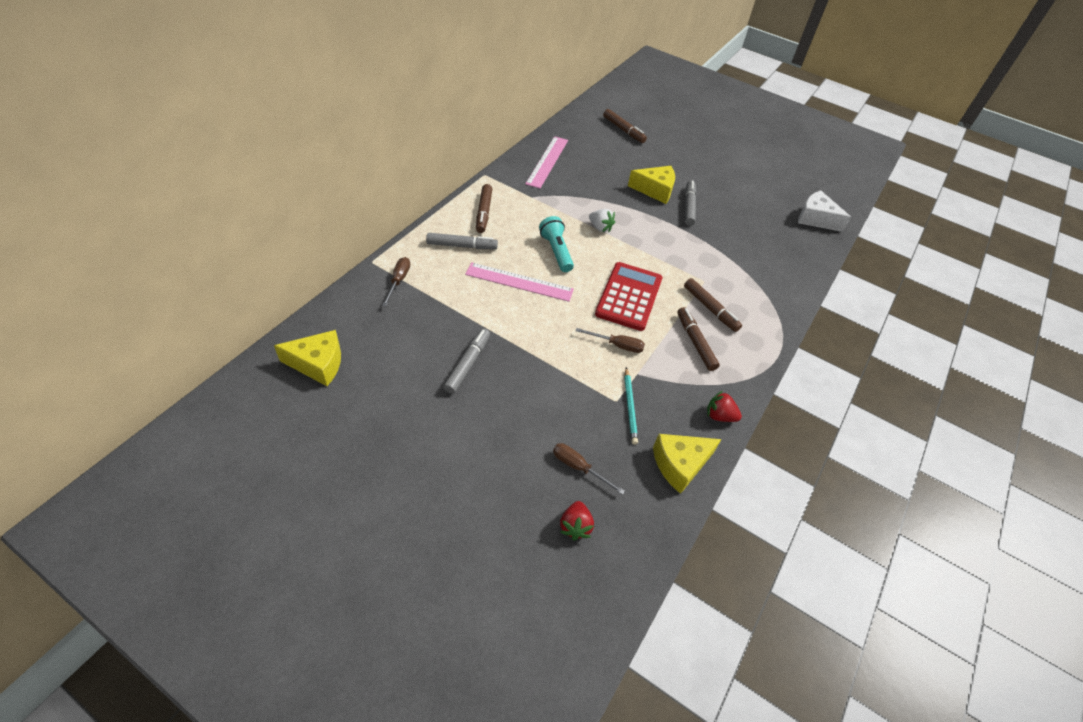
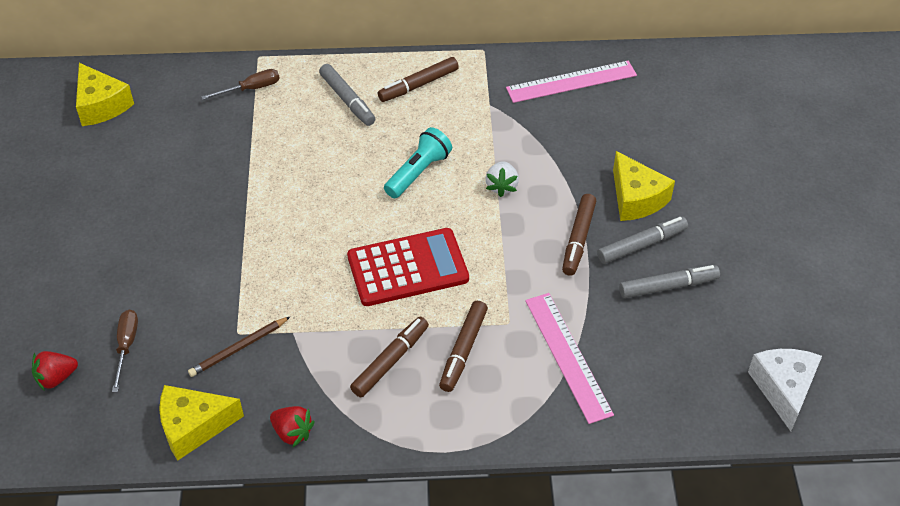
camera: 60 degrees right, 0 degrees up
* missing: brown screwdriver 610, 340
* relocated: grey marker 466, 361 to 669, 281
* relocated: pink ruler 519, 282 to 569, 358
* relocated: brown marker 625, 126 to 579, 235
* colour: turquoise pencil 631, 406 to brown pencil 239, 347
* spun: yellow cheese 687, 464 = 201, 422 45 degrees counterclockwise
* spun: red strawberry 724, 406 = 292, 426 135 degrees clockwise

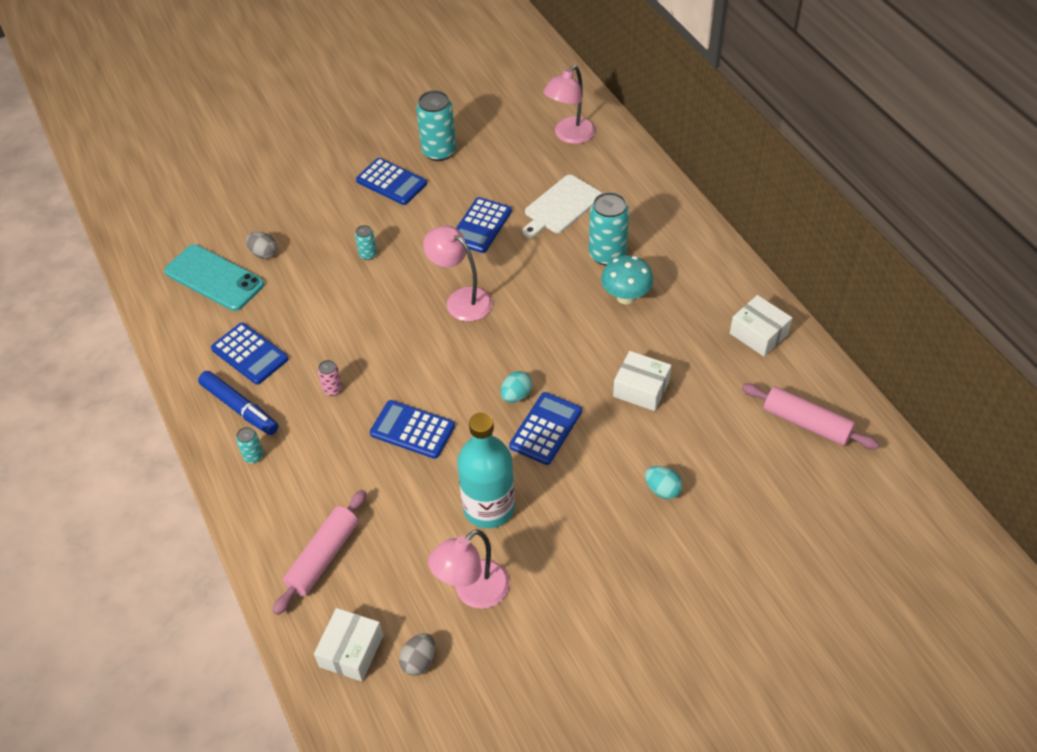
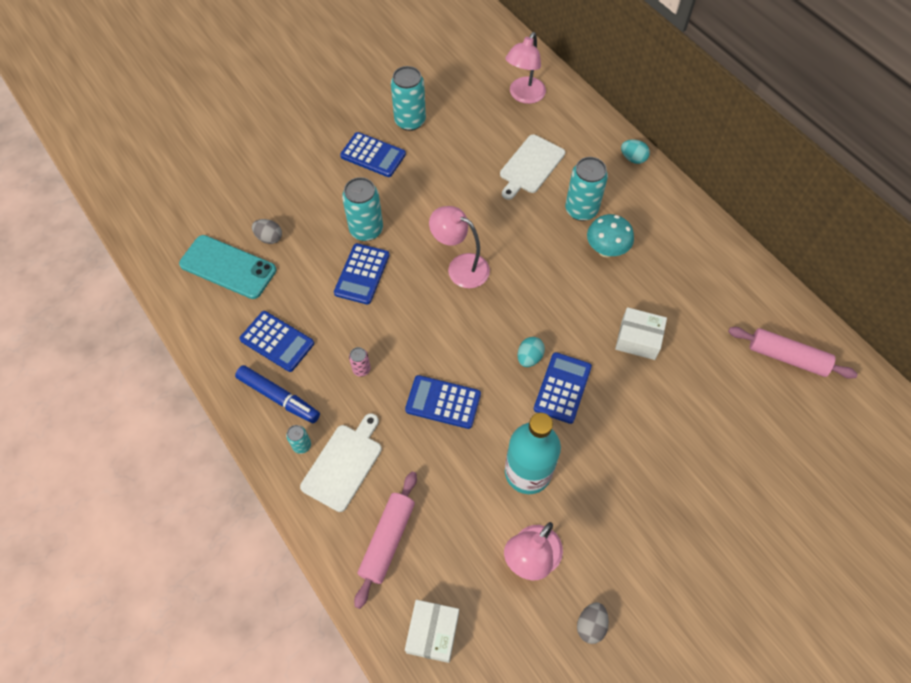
camera: 10 degrees left, 10 degrees up
* missing: white box 761, 326
* appeared: white cutting board 341, 462
* relocated: grey egg 417, 654 to 593, 623
* relocated: blue calculator 484, 225 to 362, 274
* relocated: turquoise egg 664, 482 to 635, 151
* size: turquoise can 366, 242 = 362, 209 x2.05

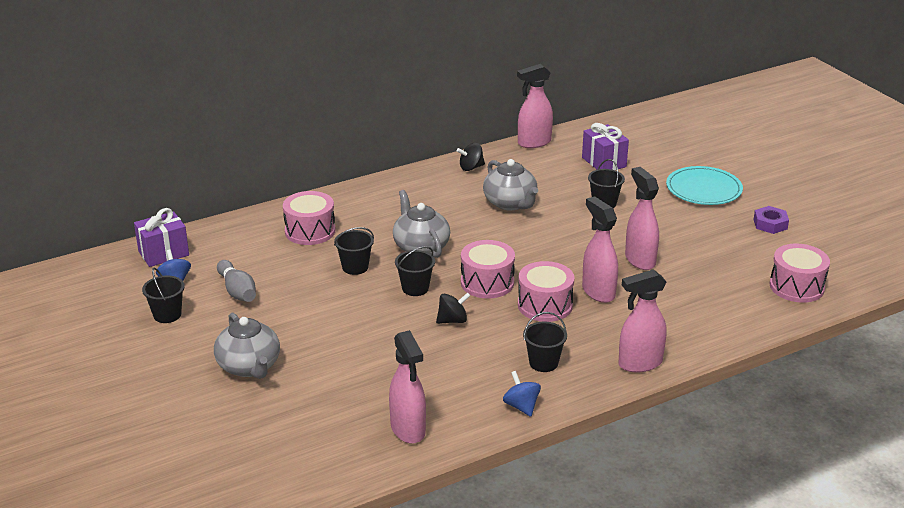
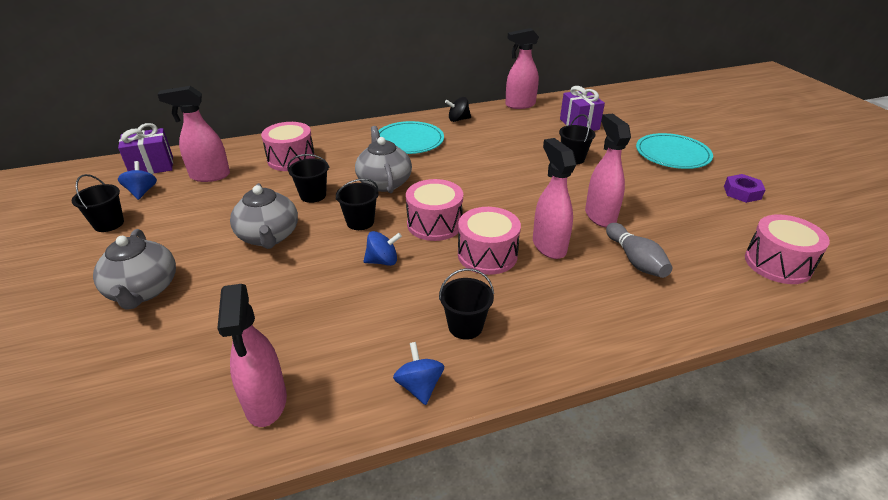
camera: 10 degrees right, 5 degrees up
* appeared: turquoise plate 411, 137
* relocated: grey bowling pin 236, 281 to 639, 250
* relocated: grey teapot 510, 184 to 264, 216
* relocated: pink spray bottle 642, 321 to 193, 134
* colour: black spinning top 453, 308 to blue spinning top 383, 248

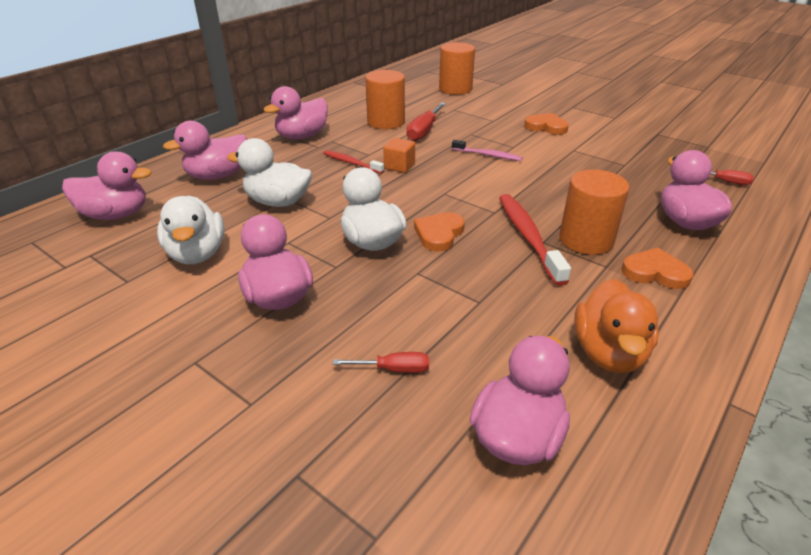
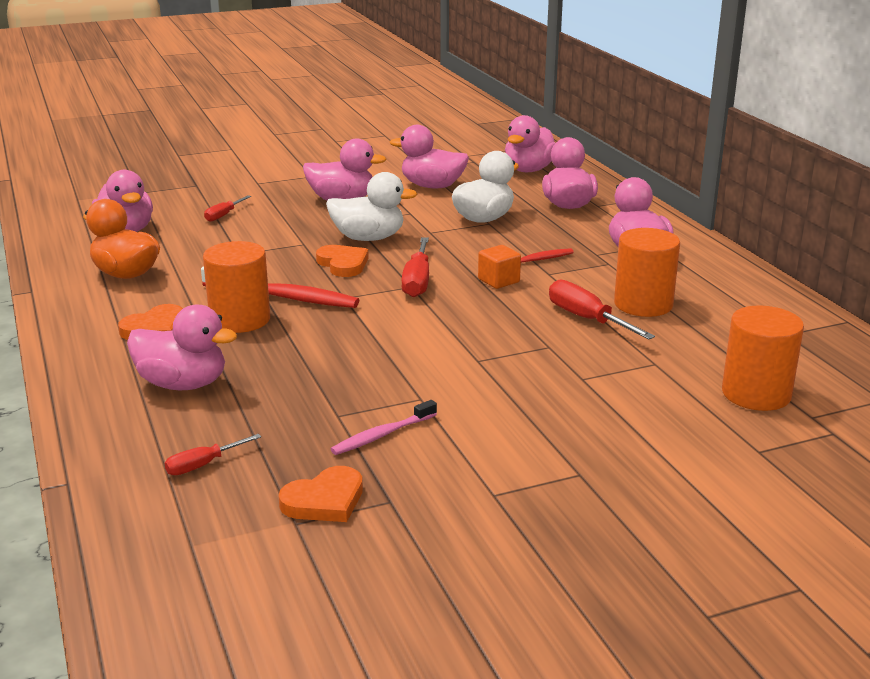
camera: 120 degrees right, 10 degrees down
* appeared: red screwdriver 415, 267
* relocated: pink toothbrush 487, 150 to 384, 427
* relocated: orange heart 546, 124 to 321, 494
* colour: white duck 191, 230 to pink duck 429, 156

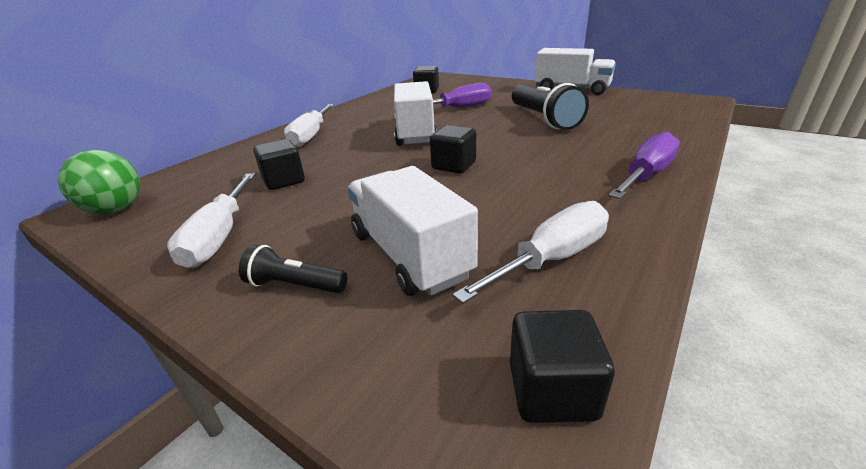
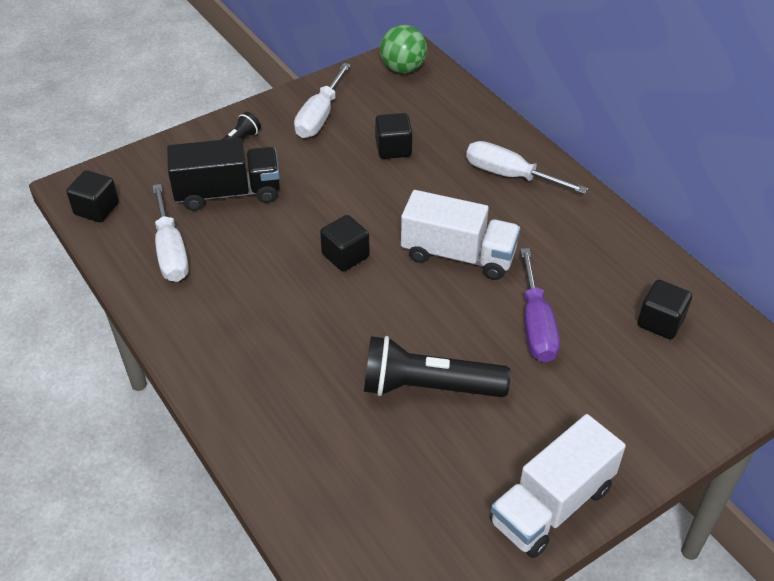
camera: 110 degrees right, 15 degrees up
* missing: purple screwdriver 644, 165
* colour: white truck 413, 231 to black truck 223, 174
* spun: white screwdriver 211, 220 = 322, 100 90 degrees counterclockwise

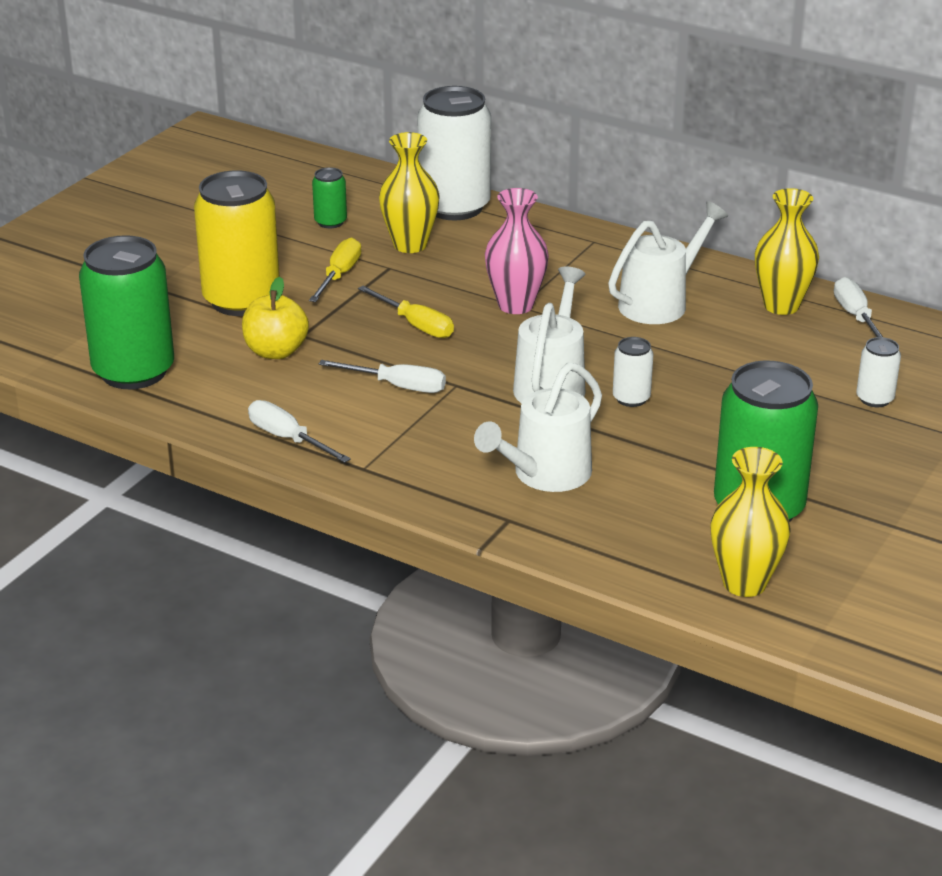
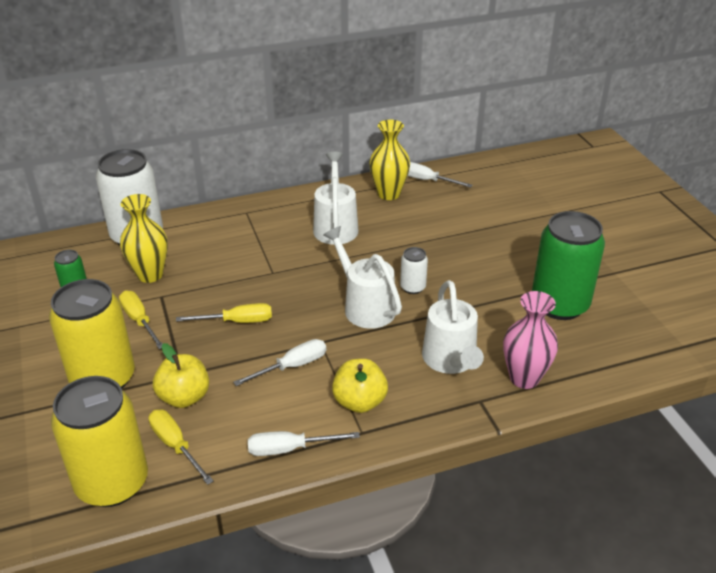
camera: 50 degrees left, 5 degrees up
* missing: yellow vase 750, 522
* missing: white can 878, 372
* appeared: yellow screwdriver 181, 447
* appeared: yellow apple 360, 386
* relocated: pink vase 517, 251 to 530, 340
* colour: green can 126, 312 to yellow can 99, 441

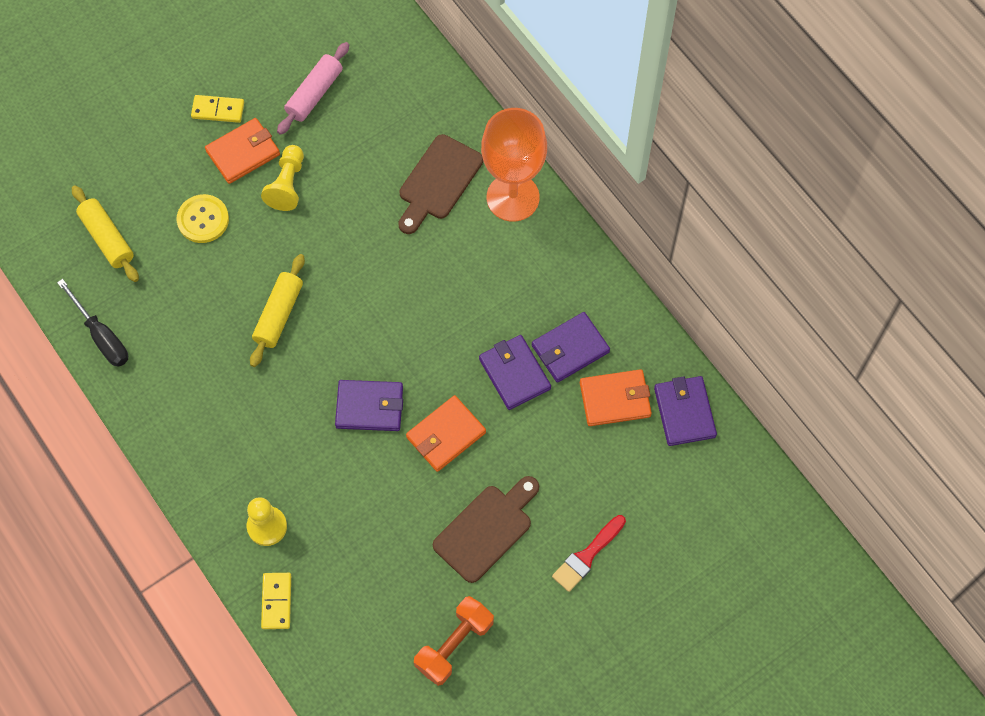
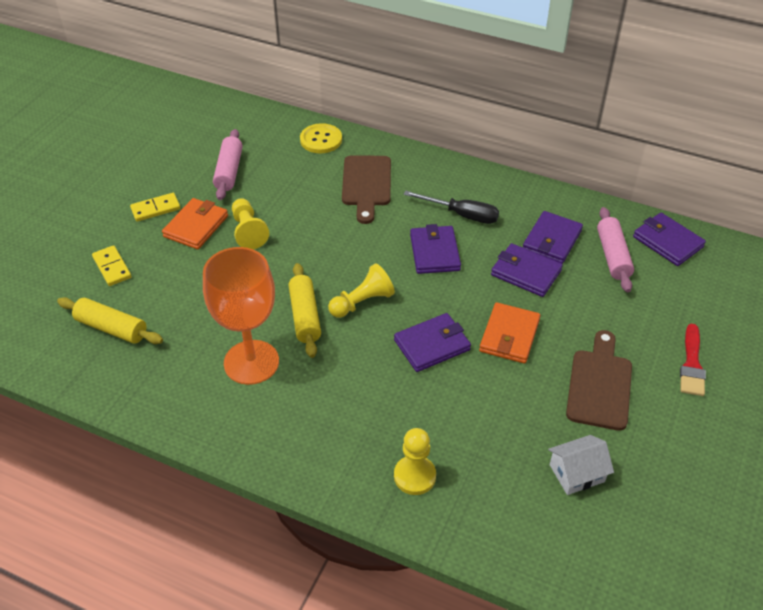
camera: 30 degrees left, 20 degrees down
* missing: orange dumbbell 454, 641
* appeared: yellow pawn 361, 290
* appeared: purple wallet 435, 249
* appeared: white house 581, 465
* relocated: black screwdriver 92, 323 to 451, 207
* relocated: yellow button 203, 218 to 321, 138
* relocated: yellow domino 276, 601 to 112, 265
* relocated: orange goblet 514, 165 to 241, 316
* exchanged: orange wallet 616, 397 to pink rolling pin 615, 249

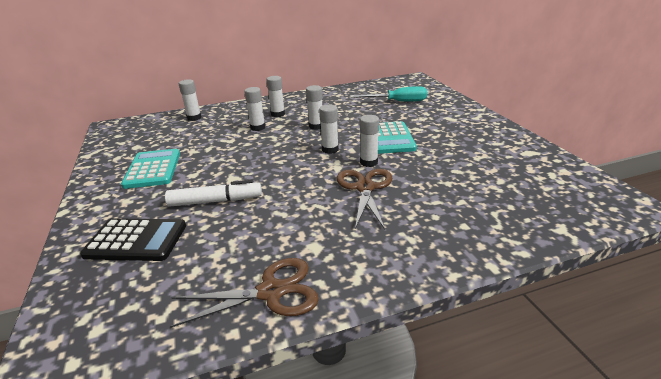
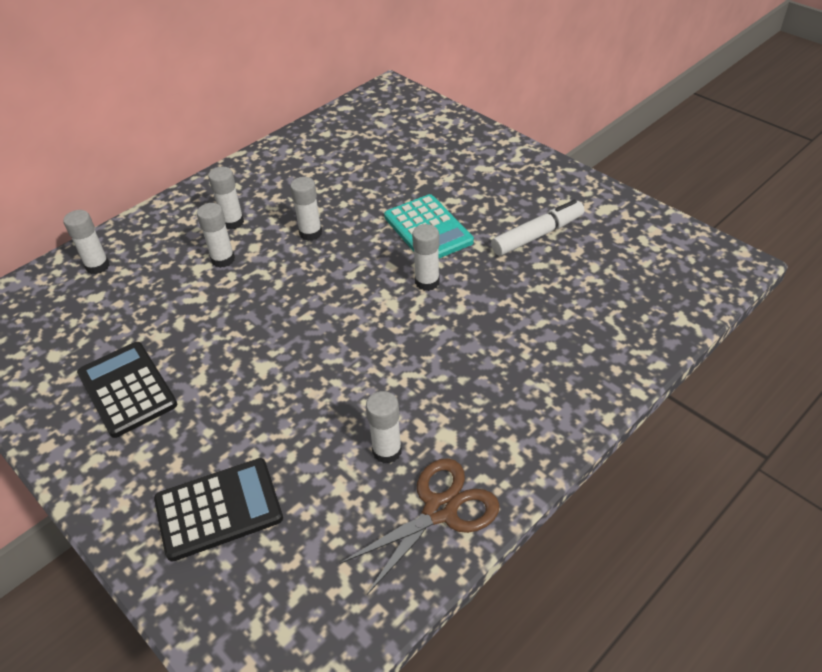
camera: 25 degrees left, 15 degrees up
* missing: brown scissors 365, 199
* missing: turquoise screwdriver 388, 94
* relocated: white marker 213, 193 to 537, 228
* relocated: white glue stick 329, 129 to 384, 427
* colour: turquoise calculator 150, 169 to black calculator 127, 390

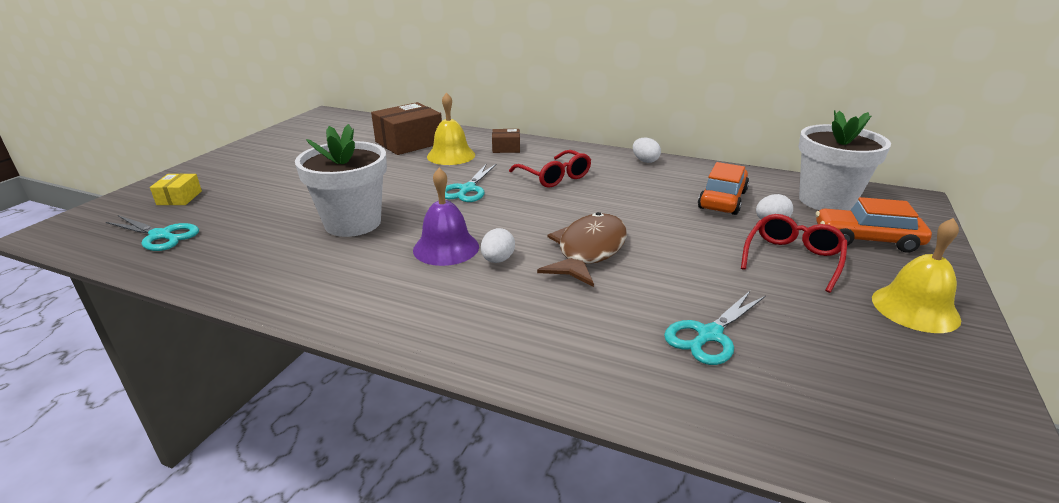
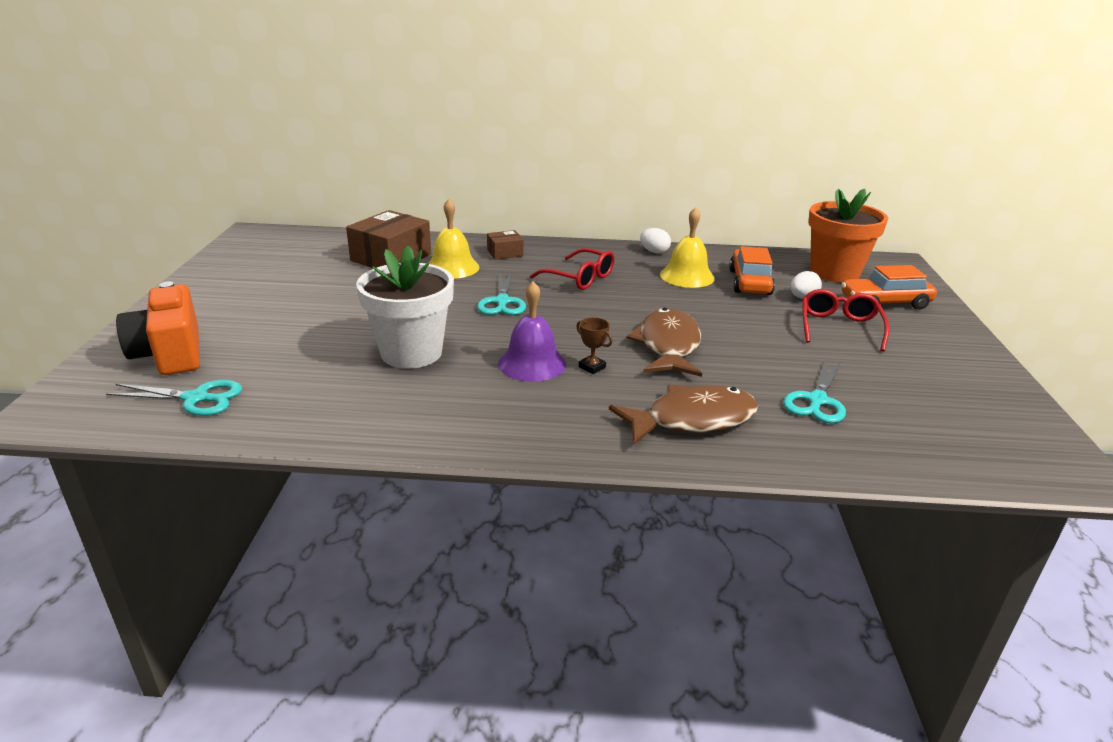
camera: 20 degrees left, 0 degrees up
* appeared: brown fish 683, 415
* relocated: yellow bell 916, 275 to 687, 247
* exchanged: yellow box 176, 189 to orange camera 158, 328
* exchanged: white egg 498, 245 to brown trophy 594, 345
* colour: white flower pot 845, 160 to orange flower pot 848, 236

